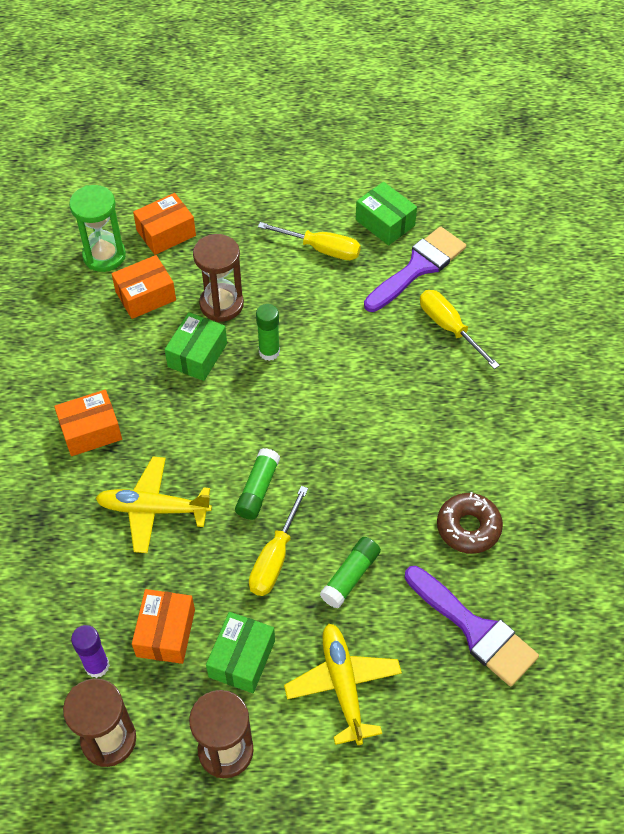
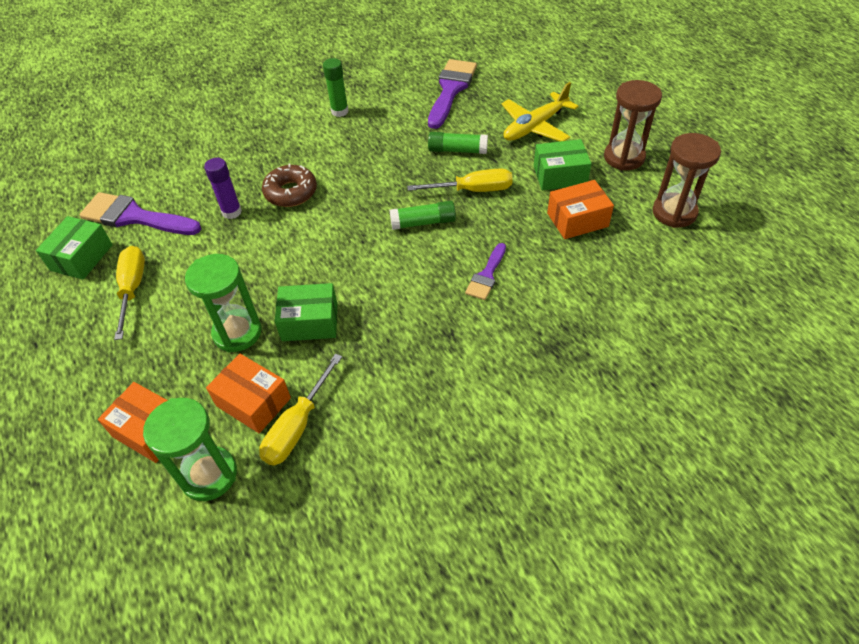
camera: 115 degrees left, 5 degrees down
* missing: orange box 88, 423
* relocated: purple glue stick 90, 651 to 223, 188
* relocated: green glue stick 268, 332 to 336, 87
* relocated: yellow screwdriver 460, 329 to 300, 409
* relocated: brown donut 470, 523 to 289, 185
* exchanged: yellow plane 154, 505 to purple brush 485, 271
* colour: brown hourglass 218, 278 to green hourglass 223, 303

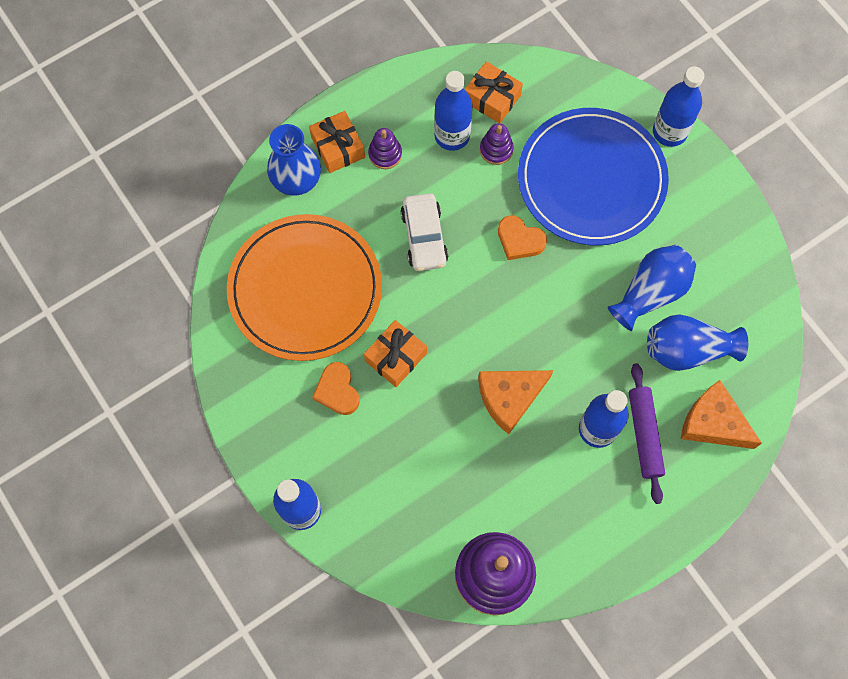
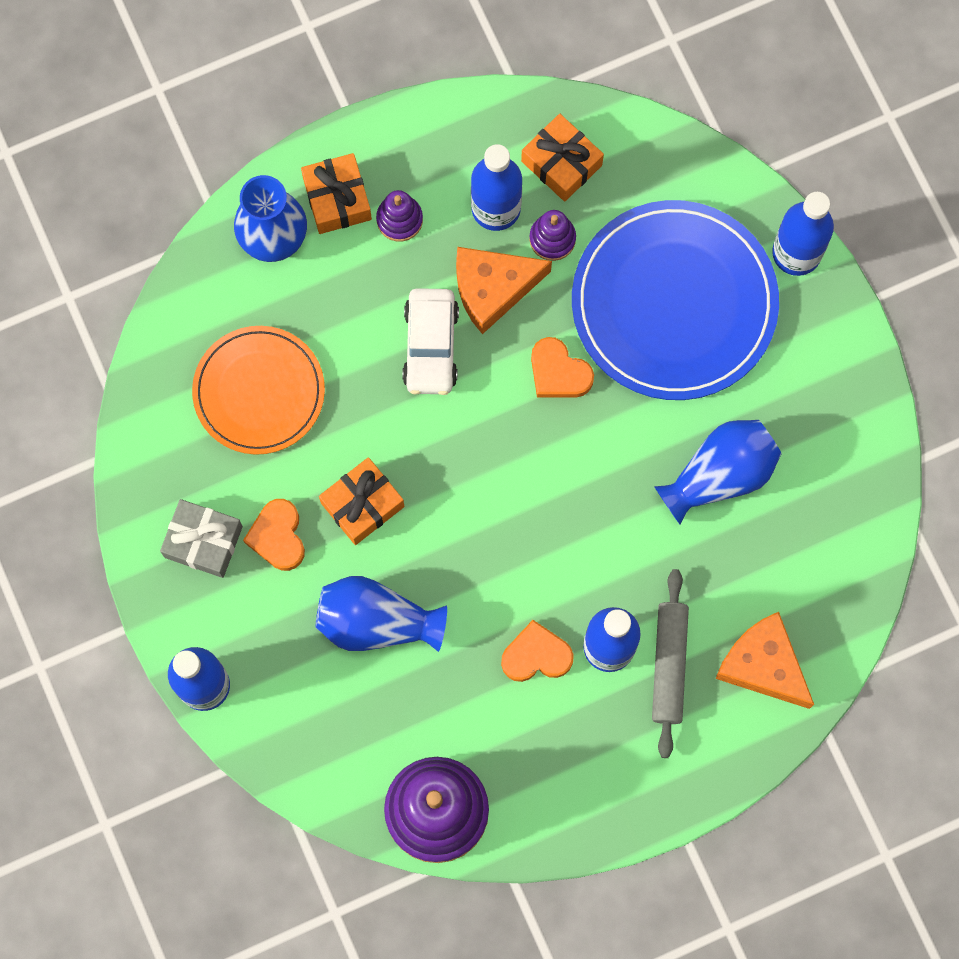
camera: 10 degrees right, 5 degrees up
* appeared: grey gift 201, 538
* appeared: orange heart 537, 651
* relocated: orange cheese 515, 402 to 504, 290
* relocated: blue vase 697, 342 to 381, 614
* colour: purple rolling pin 647, 433 to grey rolling pin 670, 663
* size: orange plate 304, 287 = 258, 390 x0.63

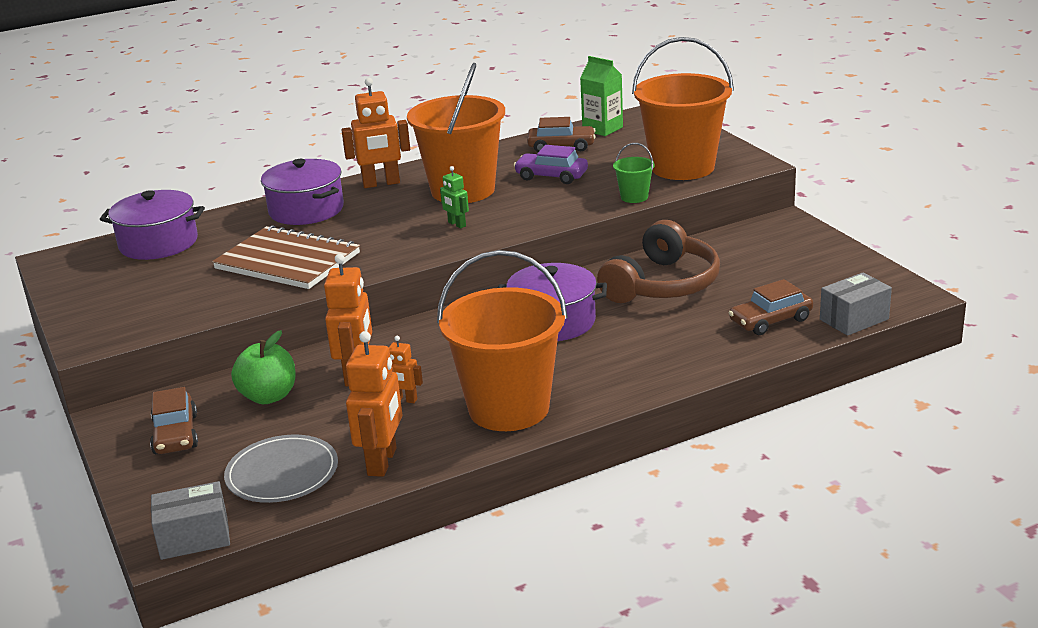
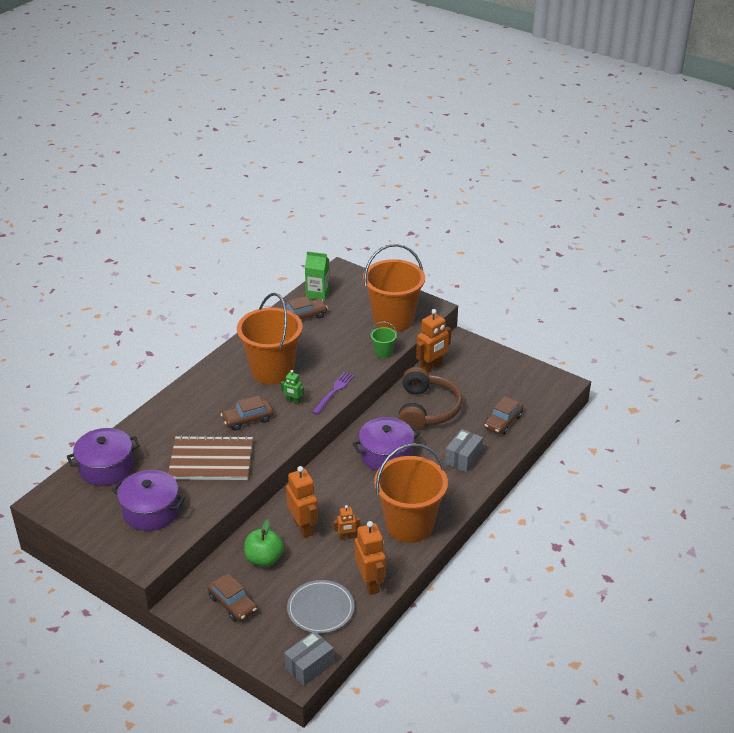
camera: 30 degrees left, 10 degrees up
* missing: purple car 551, 164
* appeared: brown car 247, 413
* appeared: purple fork 333, 393
* relocated: purple pot 302, 192 to 148, 500
* relocated: orange robot 375, 133 to 433, 341
* relocated: grey box 856, 304 to 464, 451

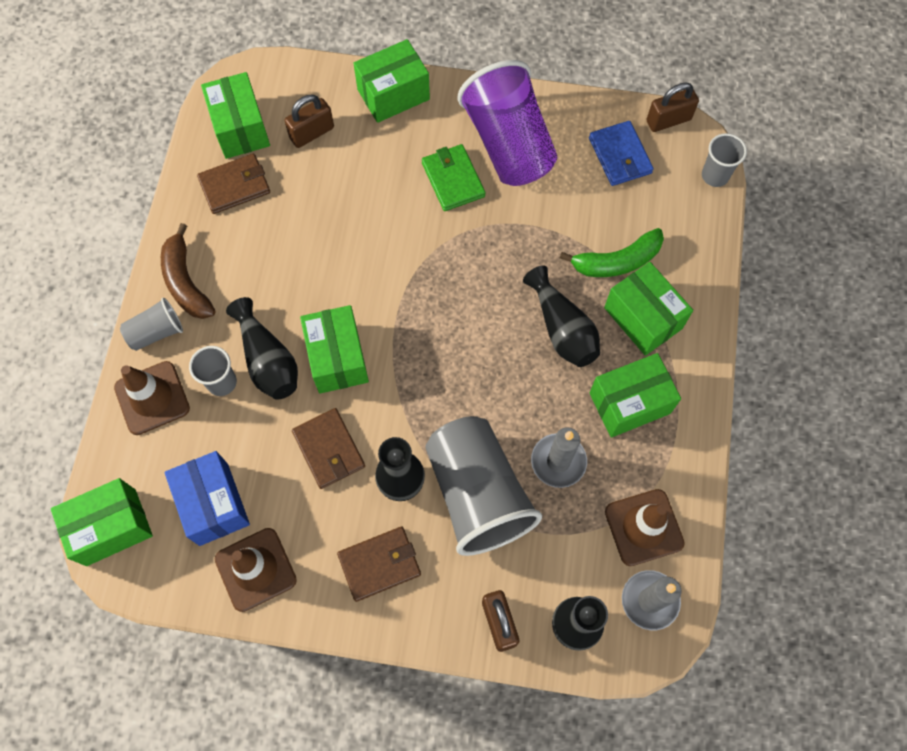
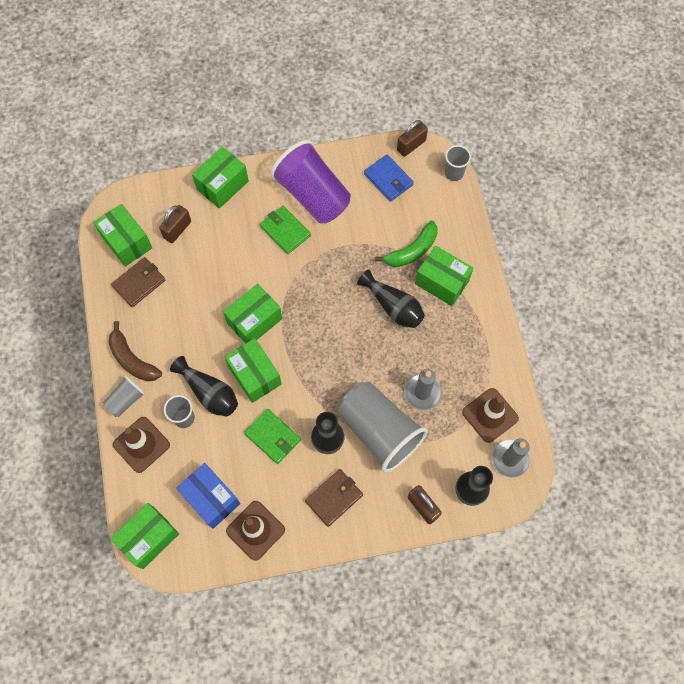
camera: 20 degrees left, 0 degrees up
* relocated: green box 635, 395 to 252, 314
* colour: brown wallet 328, 448 to green wallet 272, 436

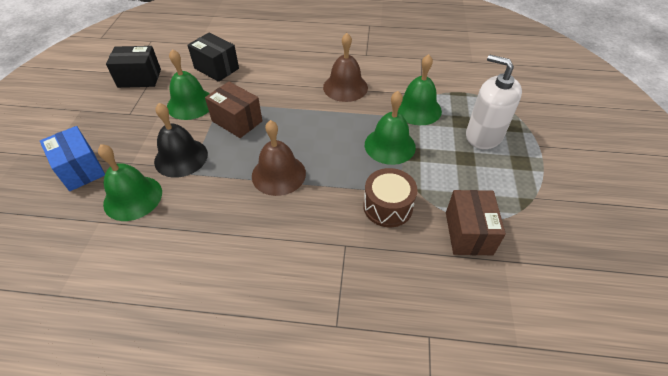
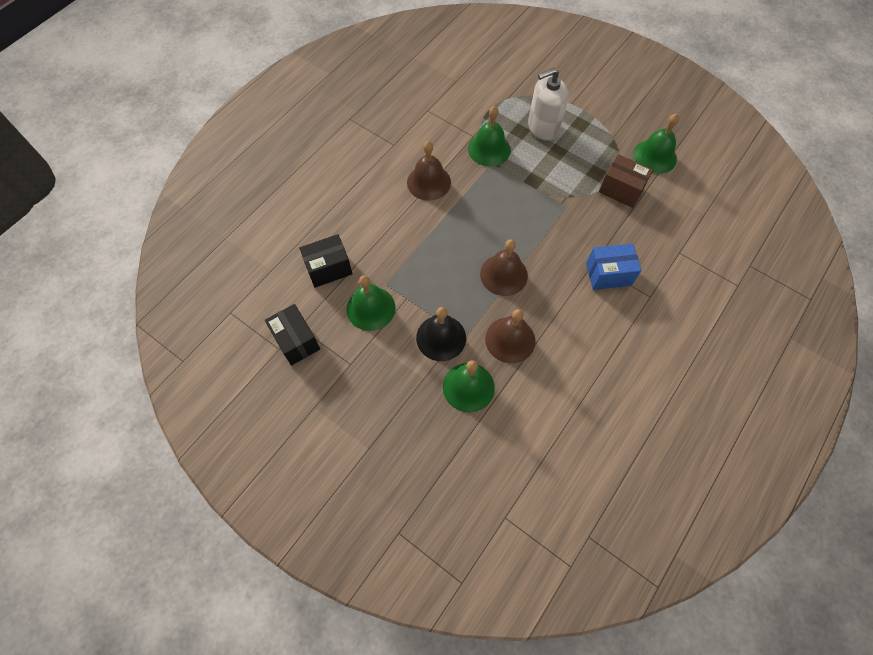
camera: 60 degrees left, 15 degrees up
* missing: brown box 233, 109
* missing: brown drum 390, 197
* appeared: brown bell 510, 336
* relocated: blue box 72, 158 to 613, 266
* relocated: green bell 390, 128 to 656, 144
* spun: black box 133, 67 = 292, 334 60 degrees counterclockwise

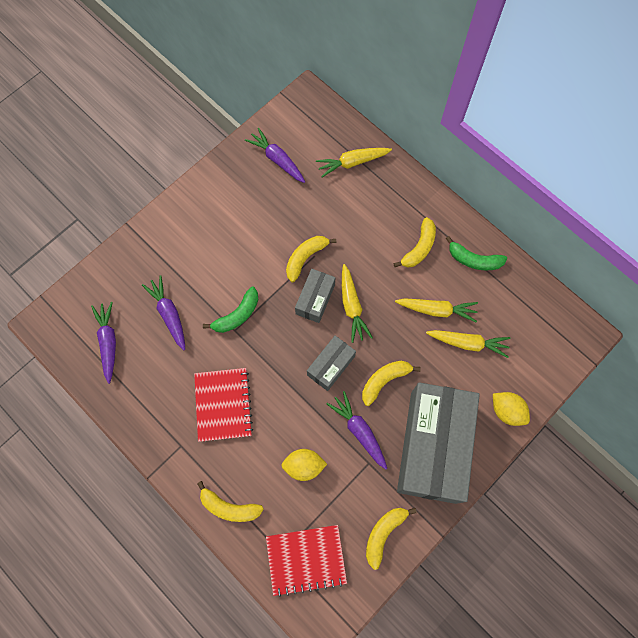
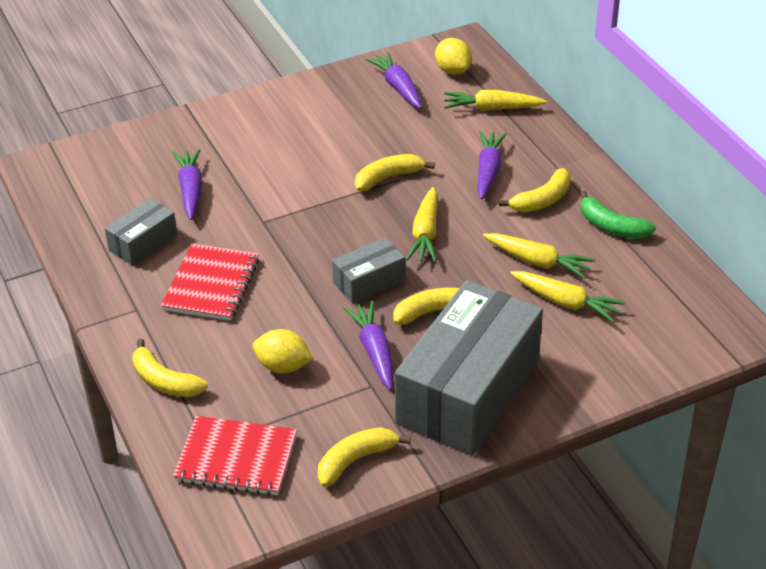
camera: 20 degrees right, 30 degrees down
* missing: green banana 230, 310
* relocated: purple carrot 103, 343 to 492, 165
* relocated: grey box 315, 296 to 141, 232
* relocated: yellow lemon 511, 409 to 453, 56

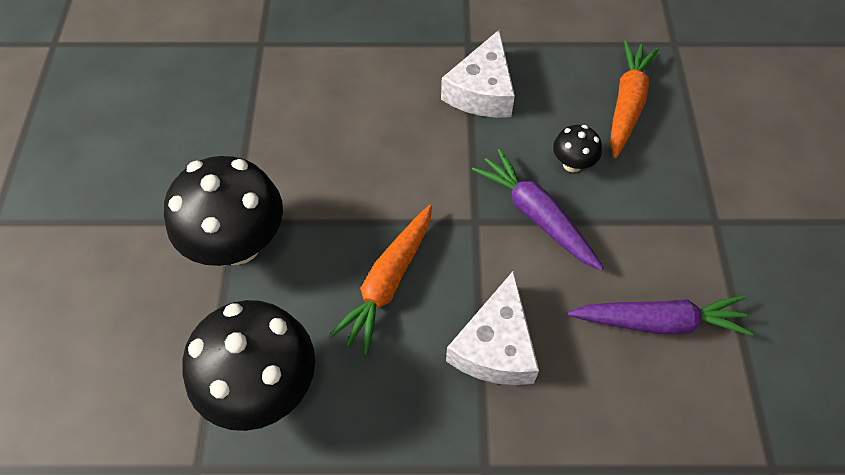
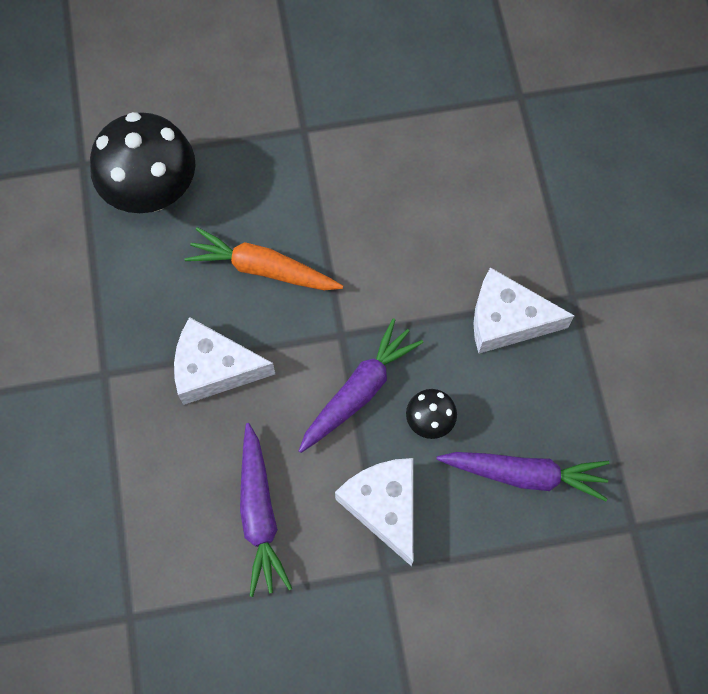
camera: 80 degrees right, 10 degrees up
* missing: black mushroom 223, 211
* appeared: white cheese 374, 512
* colour: orange carrot 634, 99 to purple carrot 523, 476

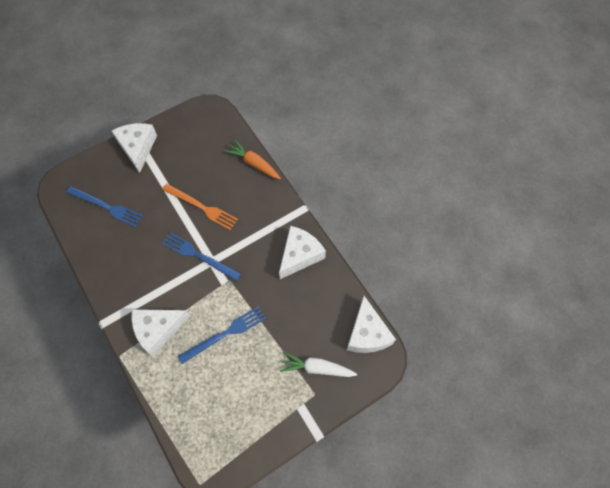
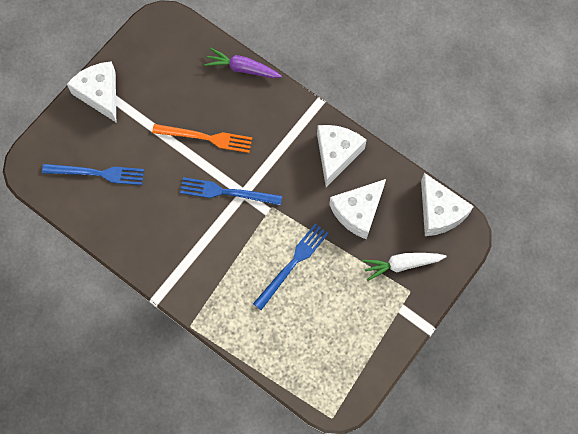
camera: 20 degrees left, 5 degrees up
* relocated: white cheese 160, 333 to 357, 209
* colour: orange carrot 252, 159 to purple carrot 243, 63

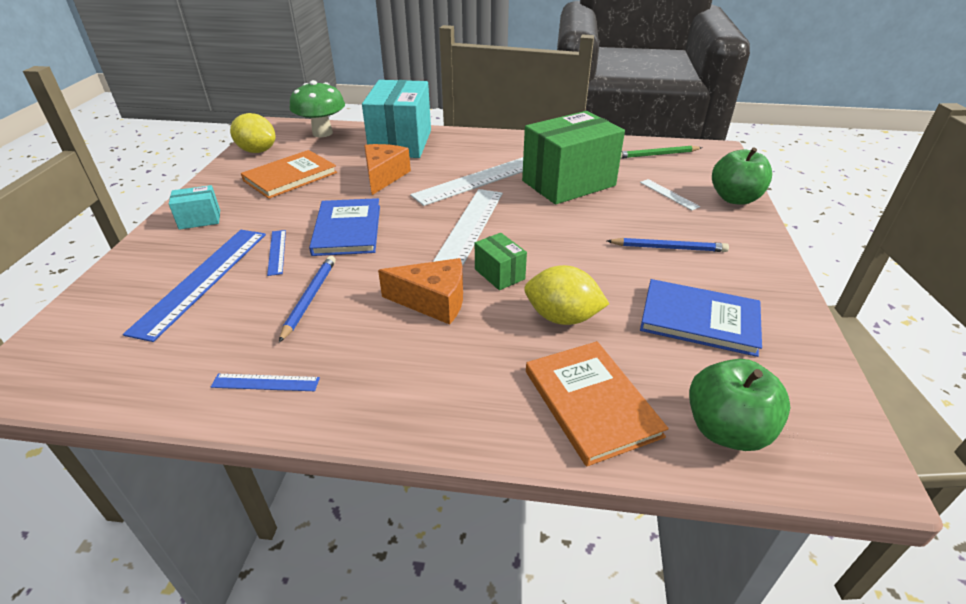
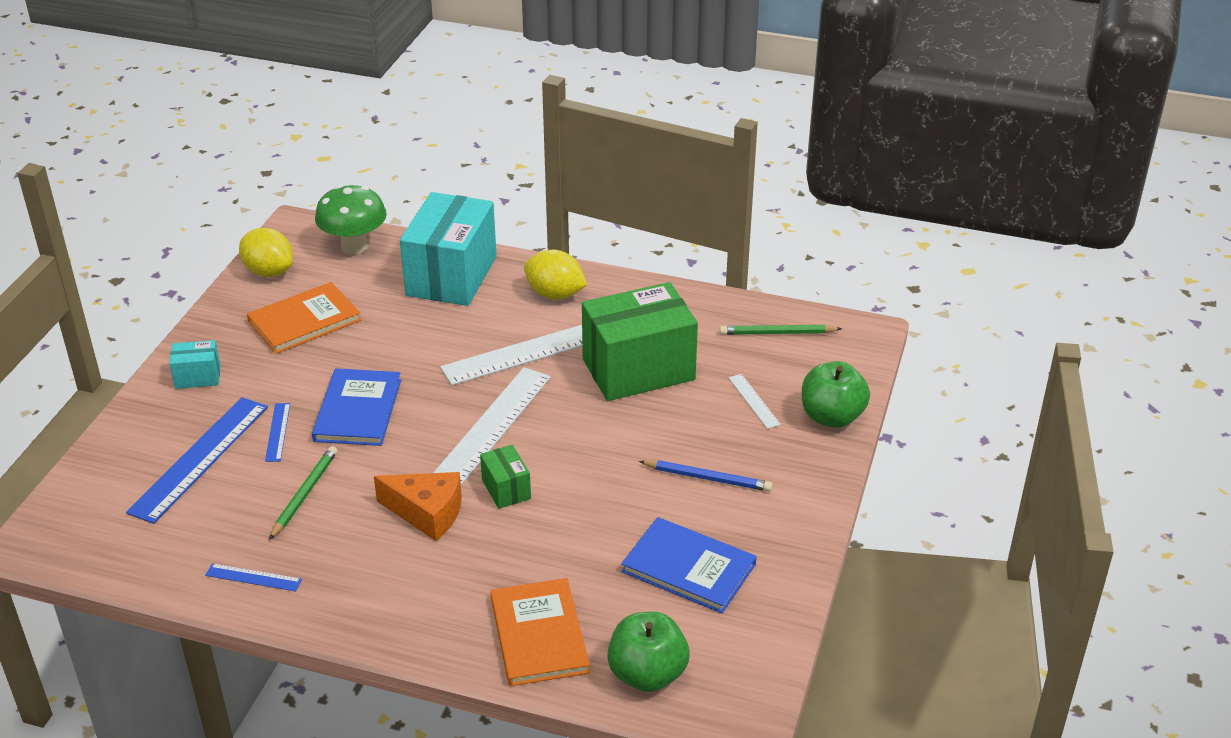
camera: 10 degrees right, 0 degrees up
* missing: orange cheese 387, 169
* relocated: yellow lemon 566, 295 to 555, 275
* colour: blue pencil 307, 299 to green pencil 303, 493

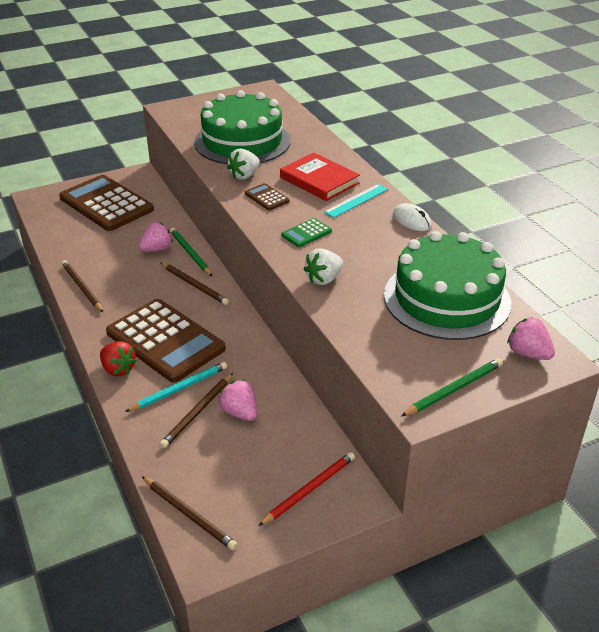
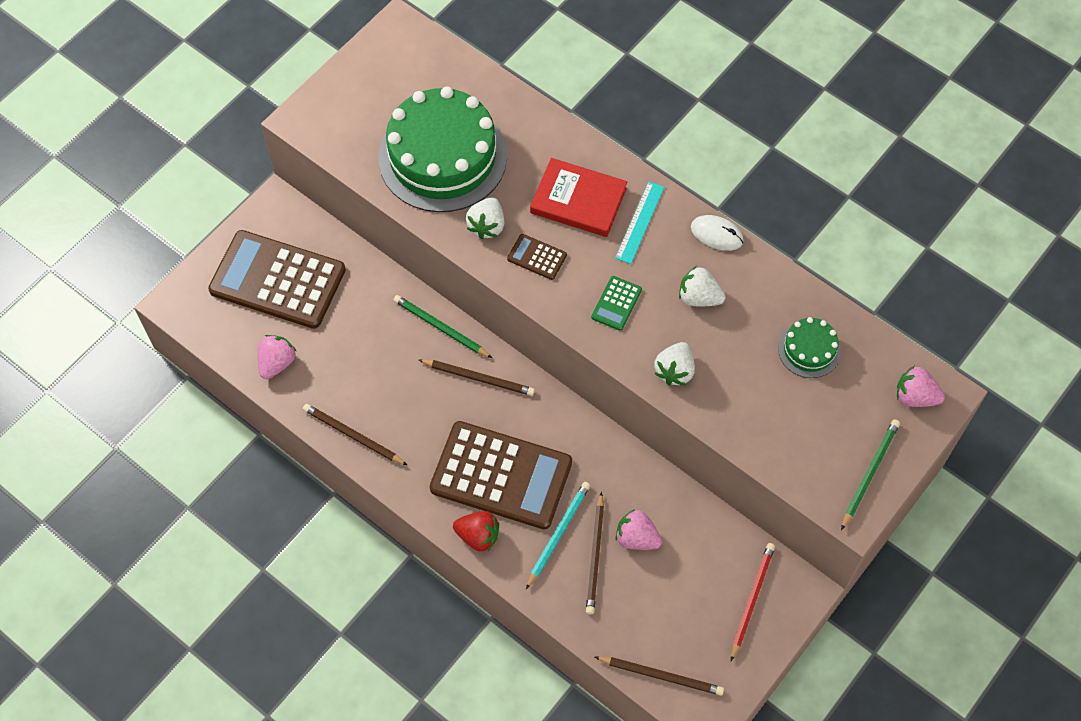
camera: 25 degrees left, 25 degrees up
* appeared: white strawberry 702, 286
* relocated: pink strawberry 156, 237 to 277, 357
* size: green cake 447, 285 = 809, 347 x0.46

